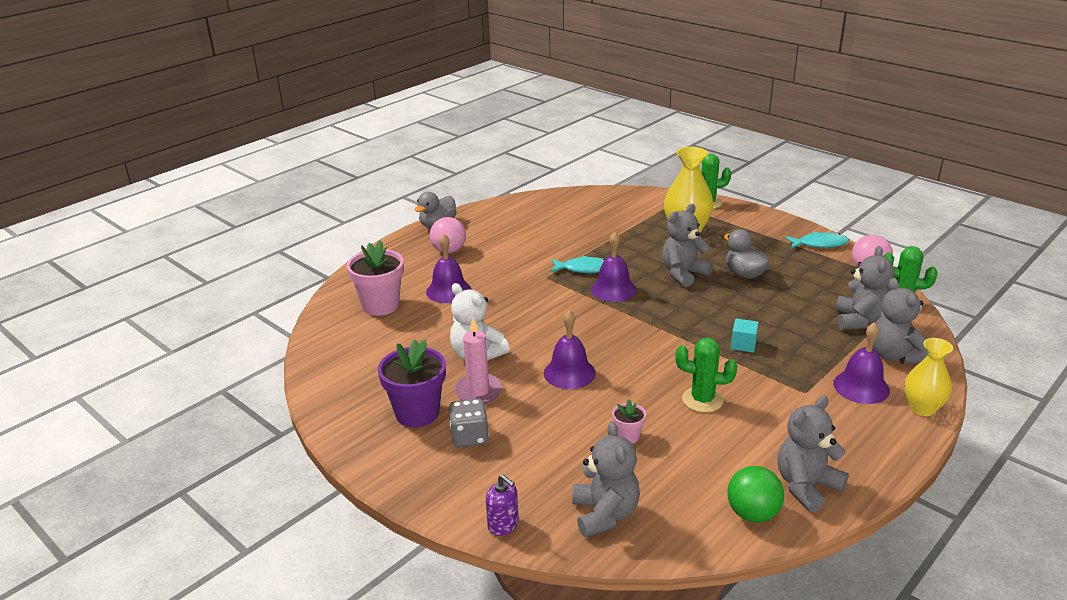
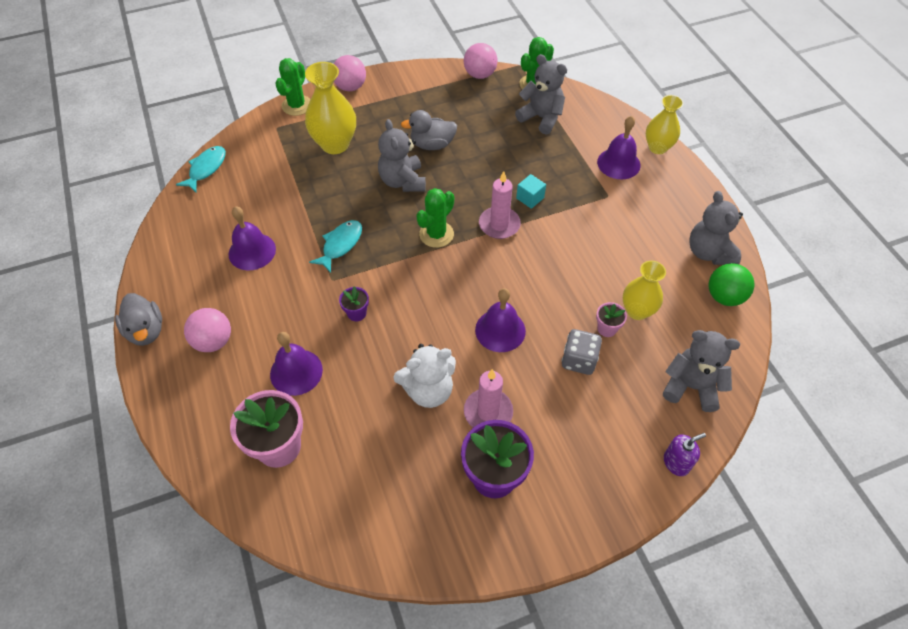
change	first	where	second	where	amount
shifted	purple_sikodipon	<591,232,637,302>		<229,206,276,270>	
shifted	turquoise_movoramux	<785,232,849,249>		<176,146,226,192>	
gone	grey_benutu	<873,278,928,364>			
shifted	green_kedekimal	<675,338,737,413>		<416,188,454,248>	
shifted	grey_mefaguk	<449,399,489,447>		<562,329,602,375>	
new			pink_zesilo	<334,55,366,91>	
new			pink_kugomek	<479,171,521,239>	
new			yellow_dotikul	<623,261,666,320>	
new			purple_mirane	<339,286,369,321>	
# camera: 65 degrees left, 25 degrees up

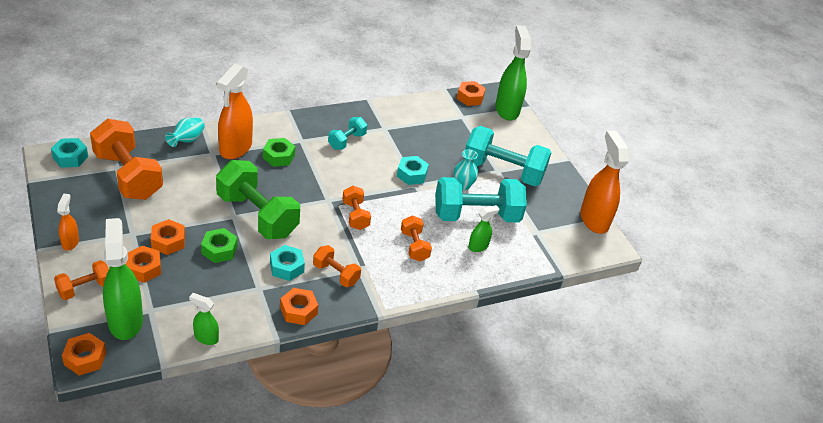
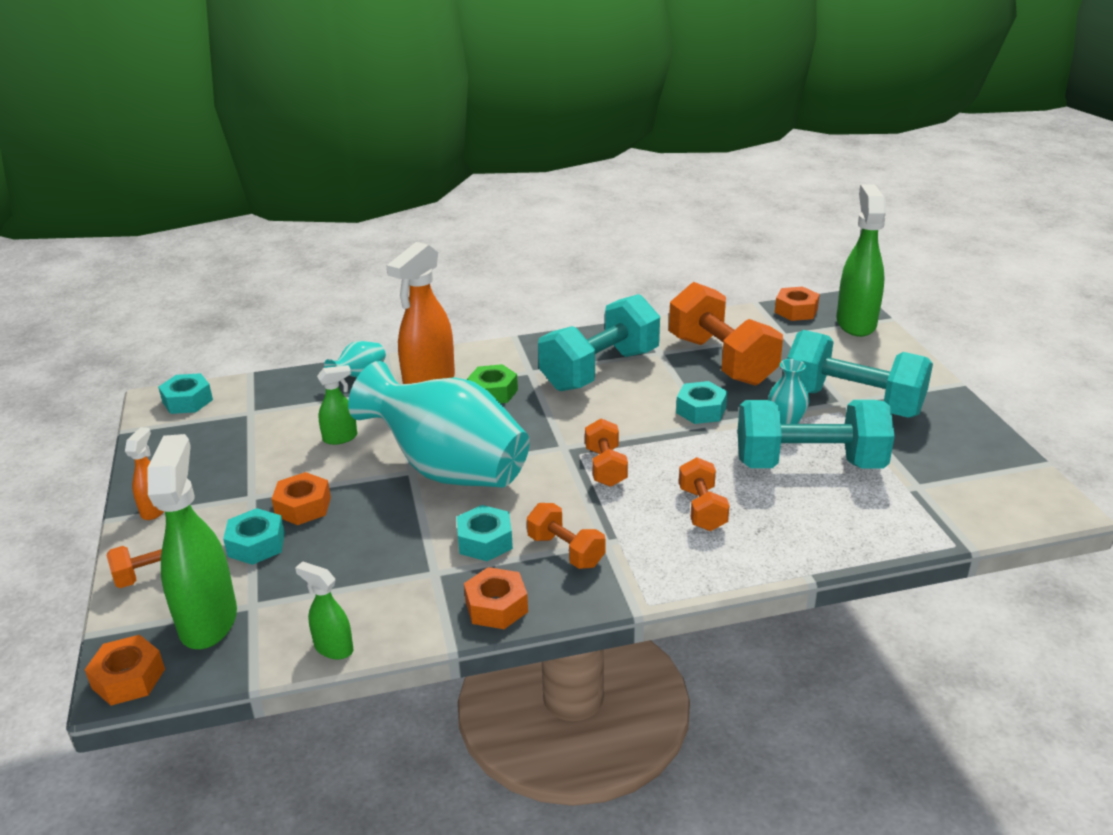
change	first	where	second	where	amount
scaled	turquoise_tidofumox	<328,117,367,150>		<538,294,660,391>	x1.97
shifted	orange_tidofumox	<90,119,163,200>		<669,282,783,386>	
gone	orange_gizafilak	<580,131,630,234>			
swapped	green_tidofumox	<216,160,300,239>	turquoise_dotikul	<348,361,530,488>	
shifted	green_gizafilak	<468,205,500,252>		<317,365,357,445>	
gone	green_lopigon	<201,228,237,263>			
repainted	orange_lopigon	<126,246,161,283>	turquoise_lopigon	<223,508,285,565>	
# camera: 15 degrees right, 10 degrees down

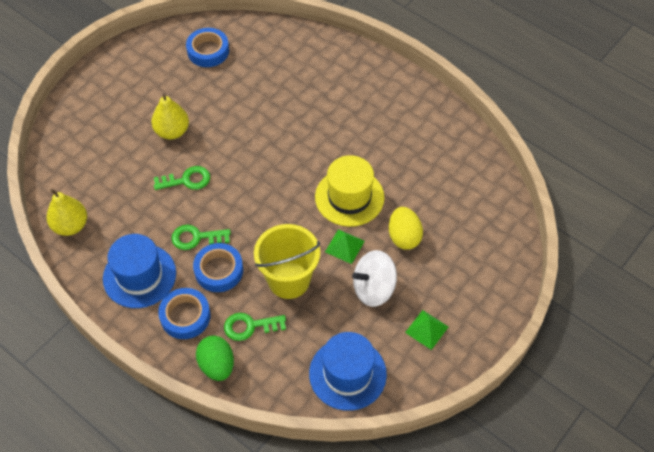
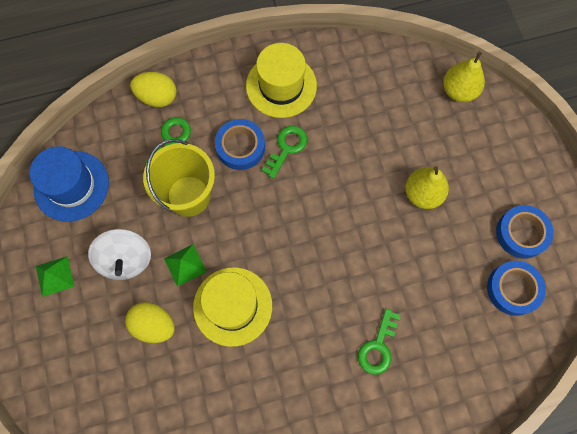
change	first	where	second	where	amount
shifted	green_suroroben	<154,166,210,190>		<358,309,401,375>	
shifted	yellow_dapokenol	<46,189,87,236>		<443,52,485,102>	
repainted	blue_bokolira	<103,234,176,308>	yellow_bokolira	<246,43,317,118>	
rotated	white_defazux	<352,250,397,307>		<88,229,151,280>	150 degrees clockwise
shifted	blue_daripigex	<158,288,211,339>		<496,205,553,259>	
repainted	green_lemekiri	<196,336,234,381>	yellow_lemekiri	<130,72,176,107>	
# camera: 125 degrees right, 15 degrees up

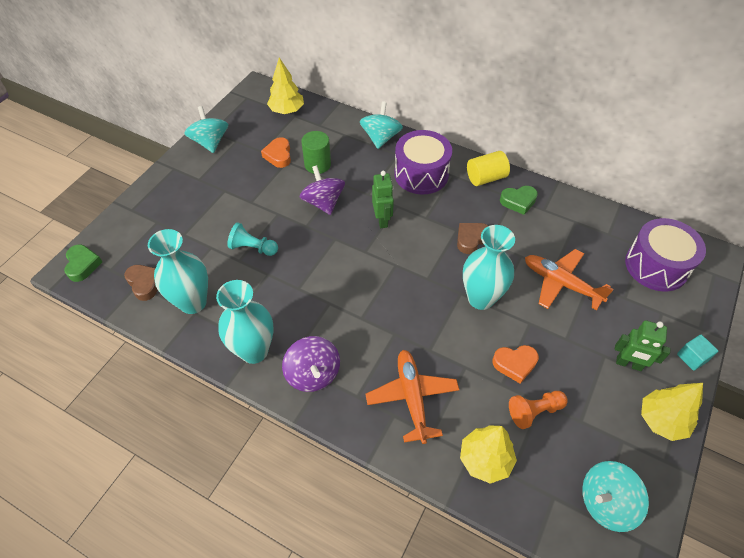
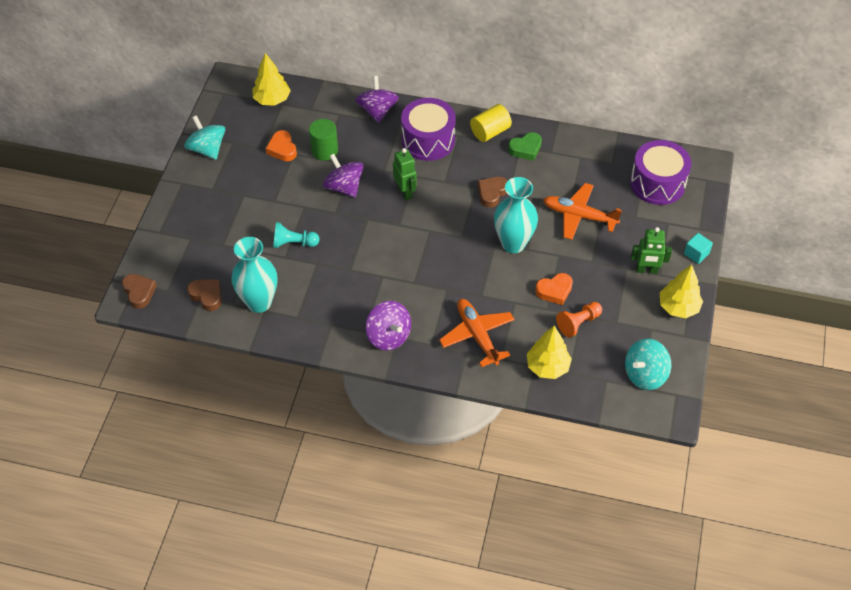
change	first	where	second	where	amount
repainted	turquoise_defazux	<360,102,403,149>	purple_defazux	<355,76,399,123>	
repainted	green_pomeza	<64,245,102,282>	brown_pomeza	<122,274,157,309>	
gone	turquoise_dotikul	<216,280,273,364>			
# camera: 15 degrees left, 0 degrees up

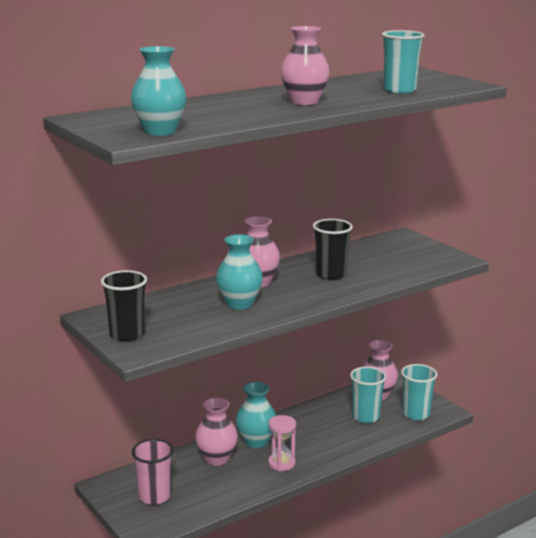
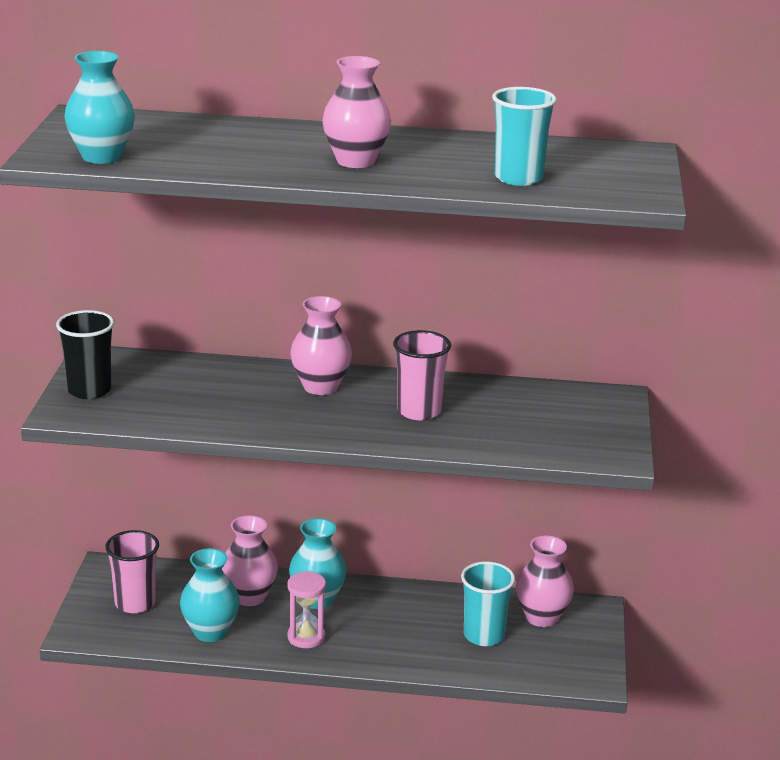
change	first	where	second	where	amount
repainted	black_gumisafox	<313,219,353,280>	pink_gumisafox	<393,330,451,420>	
shifted	turquoise_dotikul	<216,234,263,310>		<180,548,240,642>	
gone	turquoise_gumisafox	<401,364,438,420>			
# camera: 40 degrees right, 5 degrees up

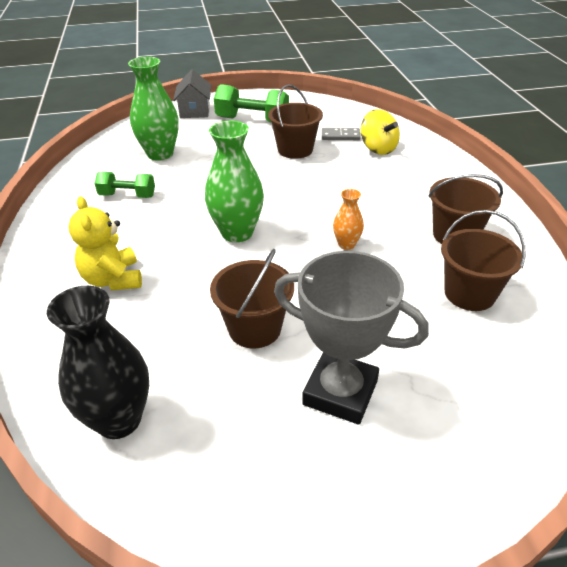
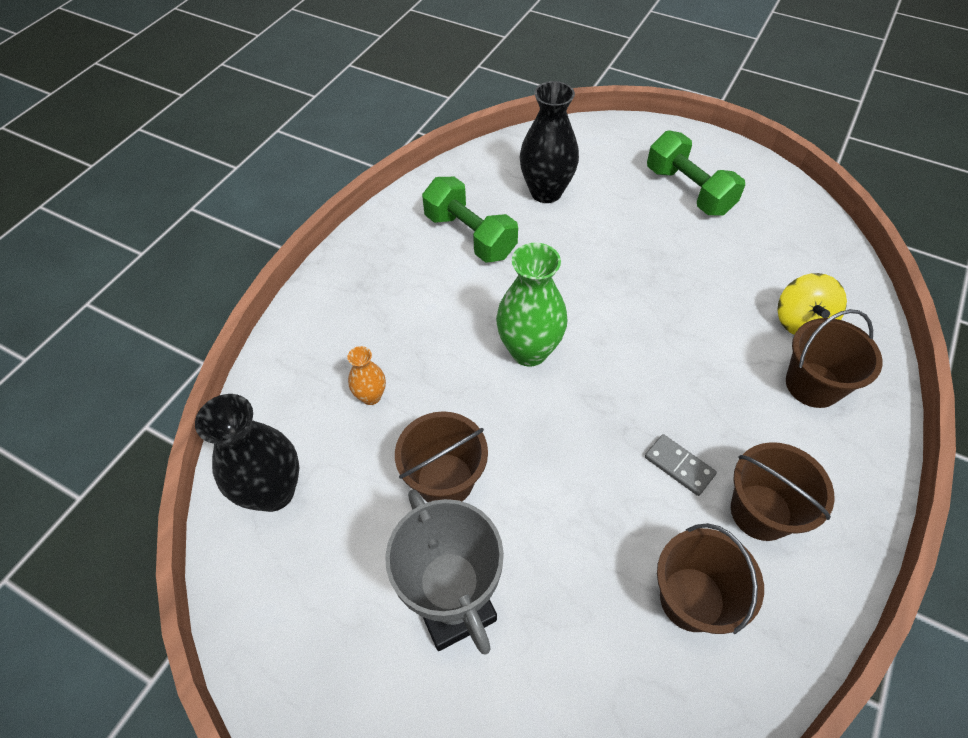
change	first	where	second	where	amount
repainted	green_dotikul	<128,57,179,161>	black_dotikul	<520,81,579,203>	
gone	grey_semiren	<173,69,211,118>			
shifted	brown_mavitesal	<268,84,323,159>		<786,309,883,408>	
shifted	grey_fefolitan	<322,128,361,140>		<645,434,717,496>	
scaled	green_tidofumox	<95,172,155,198>		<422,177,518,263>	x1.60
shifted	orange_dotikul	<333,189,364,250>		<347,346,386,405>	
gone	yellow_benutu	<69,196,142,290>			
# camera: 40 degrees right, 15 degrees up

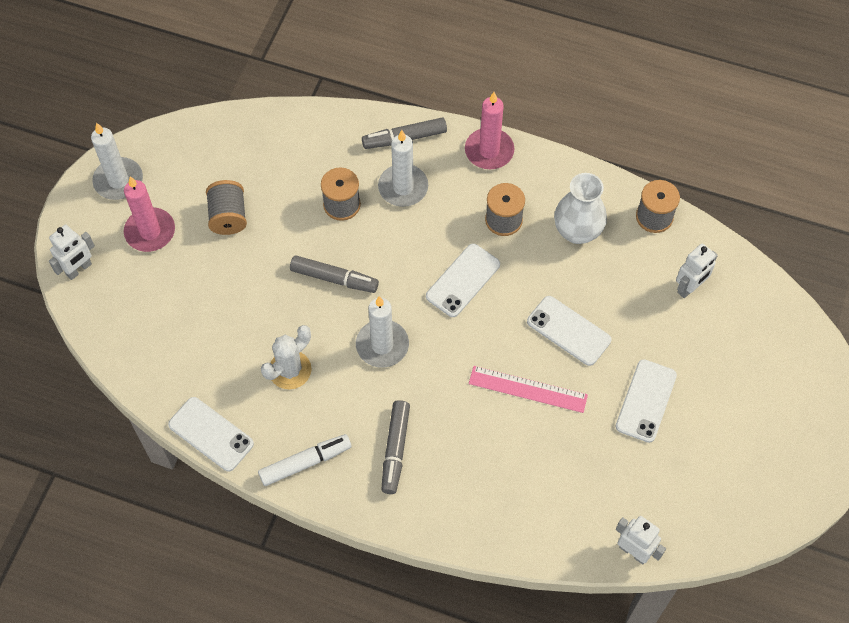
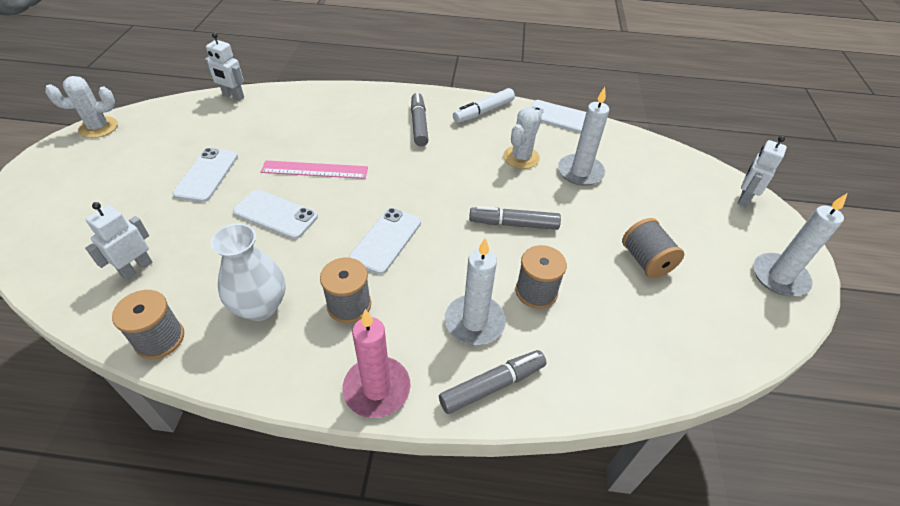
change	first	where	second	where	amount
gone	pink_kugomek	<124,176,175,252>			
shifted	white_kugomek	<356,296,409,368>		<558,87,609,186>	
new			white_kedekimal	<45,76,118,138>	
# camera: 165 degrees right, 15 degrees down

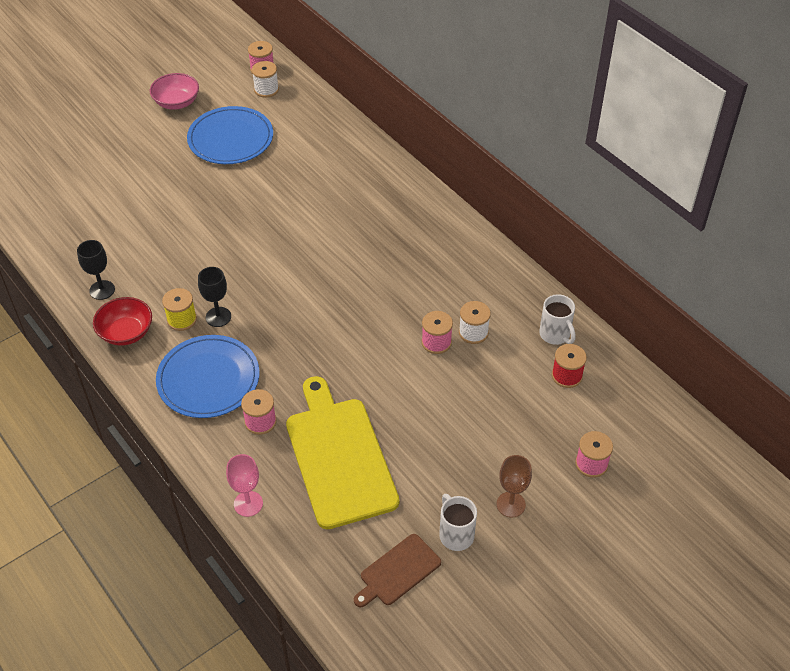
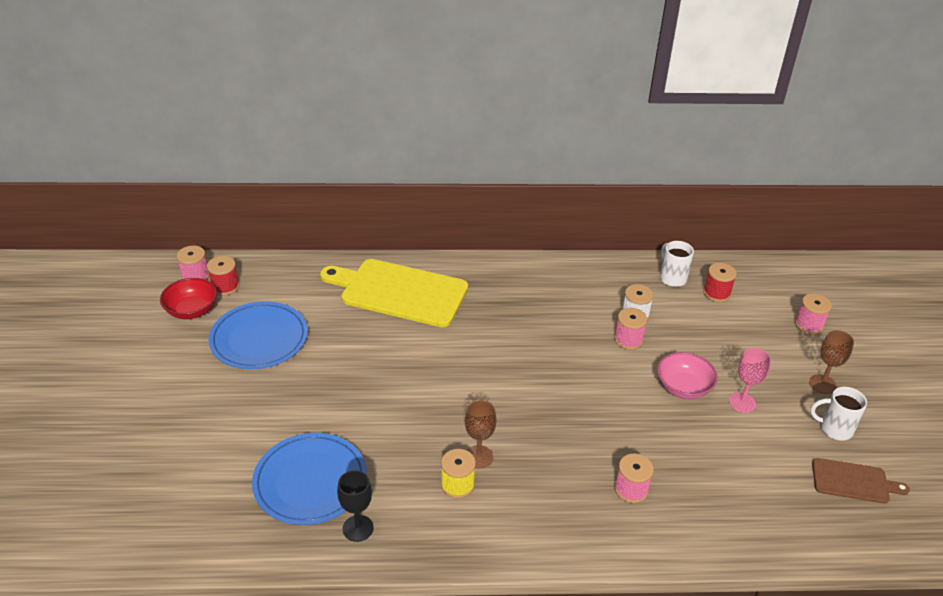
change	first	where	second	where	amount
repainted	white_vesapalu	<252,61,279,98>	red_vesapalu	<207,256,239,296>	
shifted	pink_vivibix	<150,73,199,110>		<657,352,718,399>	
repainted	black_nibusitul	<198,267,231,327>	brown_nibusitul	<465,400,496,469>	
rotated	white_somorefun	<539,294,576,345>		<660,241,694,287>	120 degrees counterclockwise
shifted	red_vivibix	<93,297,152,346>		<160,278,217,319>	
shifted	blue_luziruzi	<156,335,260,418>		<252,433,367,525>	
shifted	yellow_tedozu	<286,376,399,529>		<320,259,468,327>	
shifted	pink_nibusitul	<226,454,263,517>		<729,348,771,413>	
rotated	brown_tedozu	<354,534,441,607>		<812,458,910,504>	75 degrees counterclockwise
# camera: 55 degrees left, 10 degrees down

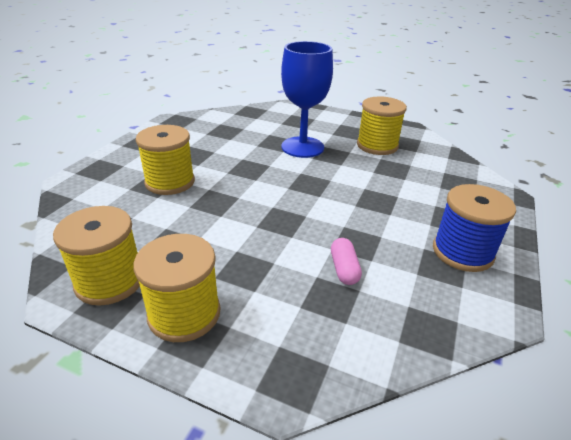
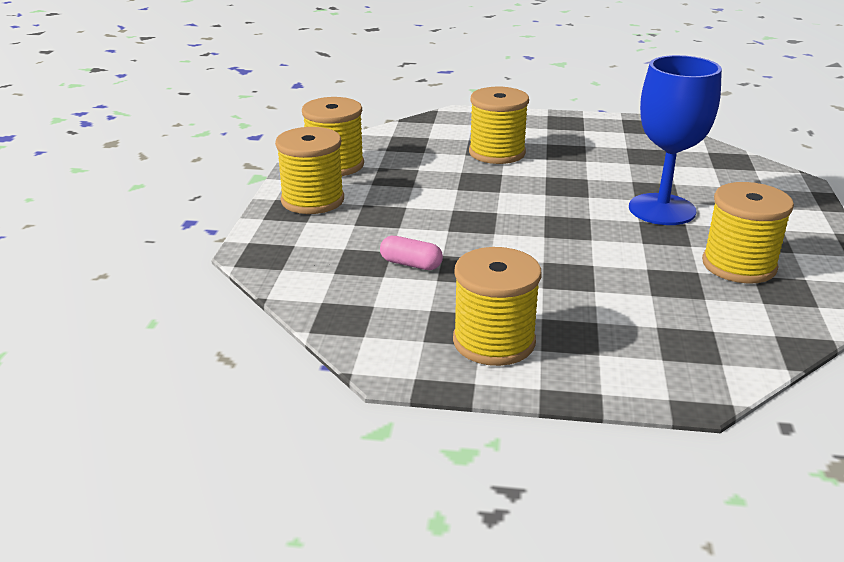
change	first	where	second	where	amount
repainted	blue_vesapalu	<433,184,516,272>	yellow_vesapalu	<453,247,542,366>	
rotated	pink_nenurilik	<331,238,362,285>		<380,236,443,270>	45 degrees clockwise
# camera: 75 degrees right, 5 degrees down

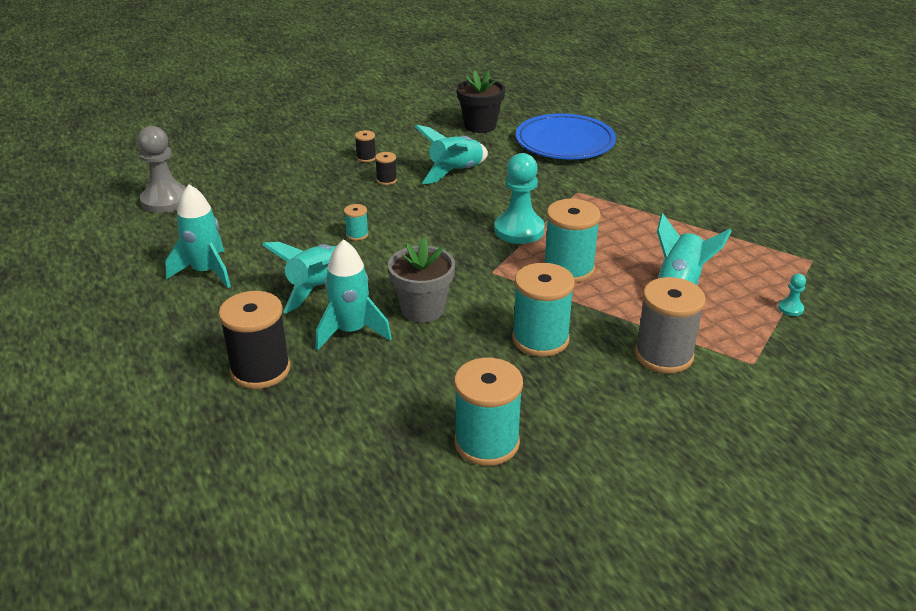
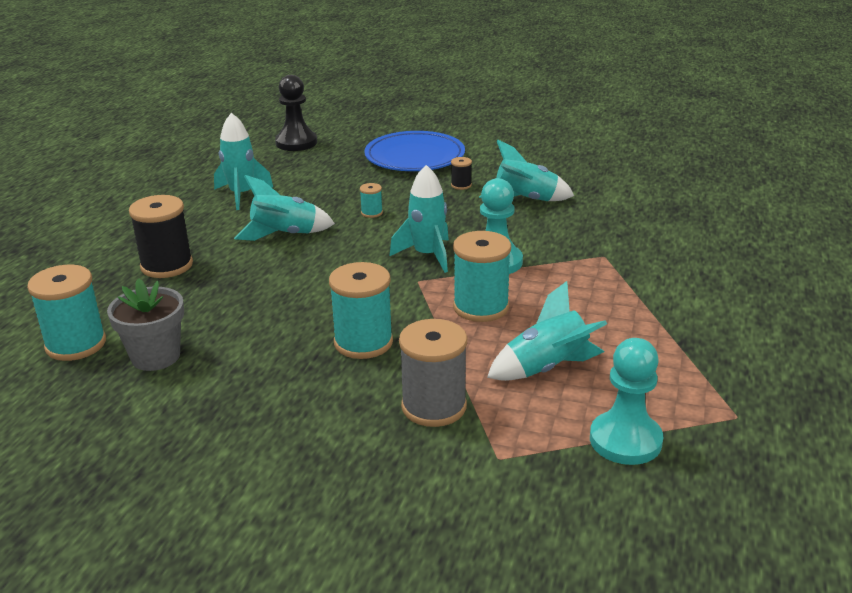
change	first	where	second	where	amount
gone	black_mirane	<457,70,505,133>			
shifted	blue_luziruzi	<516,114,616,160>		<364,131,465,171>	
repainted	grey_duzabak	<137,126,186,213>	black_duzabak	<275,75,317,151>	
gone	black_vesapalu	<355,130,376,162>			
shifted	grey_mirane	<388,238,455,323>		<107,278,184,371>	
shifted	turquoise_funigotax	<315,239,392,351>		<389,165,449,273>	
scaled	turquoise_duzabak	<778,274,806,316>		<590,338,663,465>	x2.31
shifted	turquoise_vesapalu	<454,358,523,466>		<27,265,106,361>	
# camera: 45 degrees right, 5 degrees down

